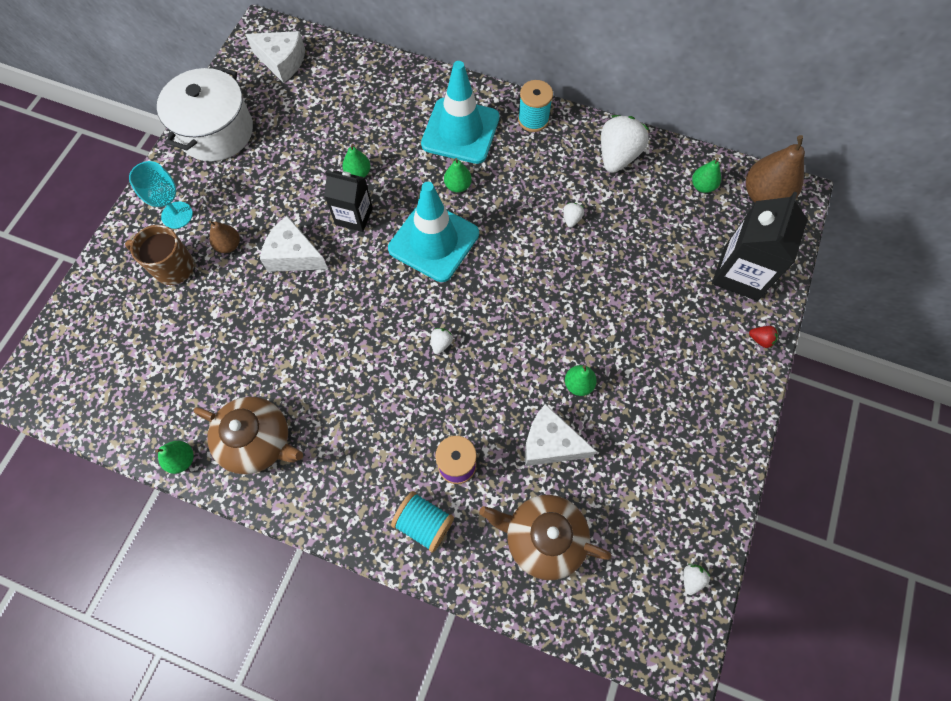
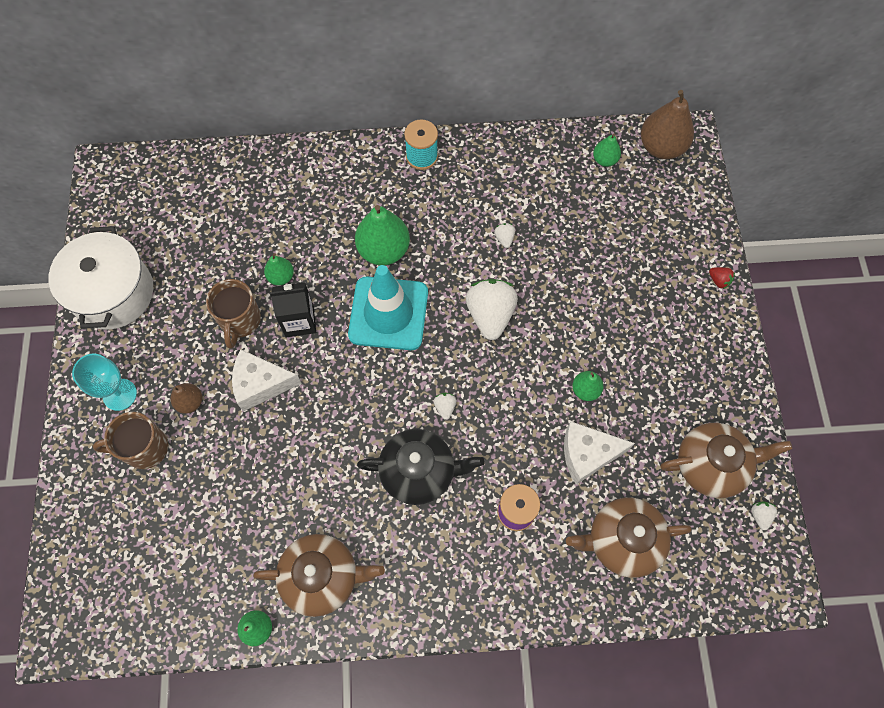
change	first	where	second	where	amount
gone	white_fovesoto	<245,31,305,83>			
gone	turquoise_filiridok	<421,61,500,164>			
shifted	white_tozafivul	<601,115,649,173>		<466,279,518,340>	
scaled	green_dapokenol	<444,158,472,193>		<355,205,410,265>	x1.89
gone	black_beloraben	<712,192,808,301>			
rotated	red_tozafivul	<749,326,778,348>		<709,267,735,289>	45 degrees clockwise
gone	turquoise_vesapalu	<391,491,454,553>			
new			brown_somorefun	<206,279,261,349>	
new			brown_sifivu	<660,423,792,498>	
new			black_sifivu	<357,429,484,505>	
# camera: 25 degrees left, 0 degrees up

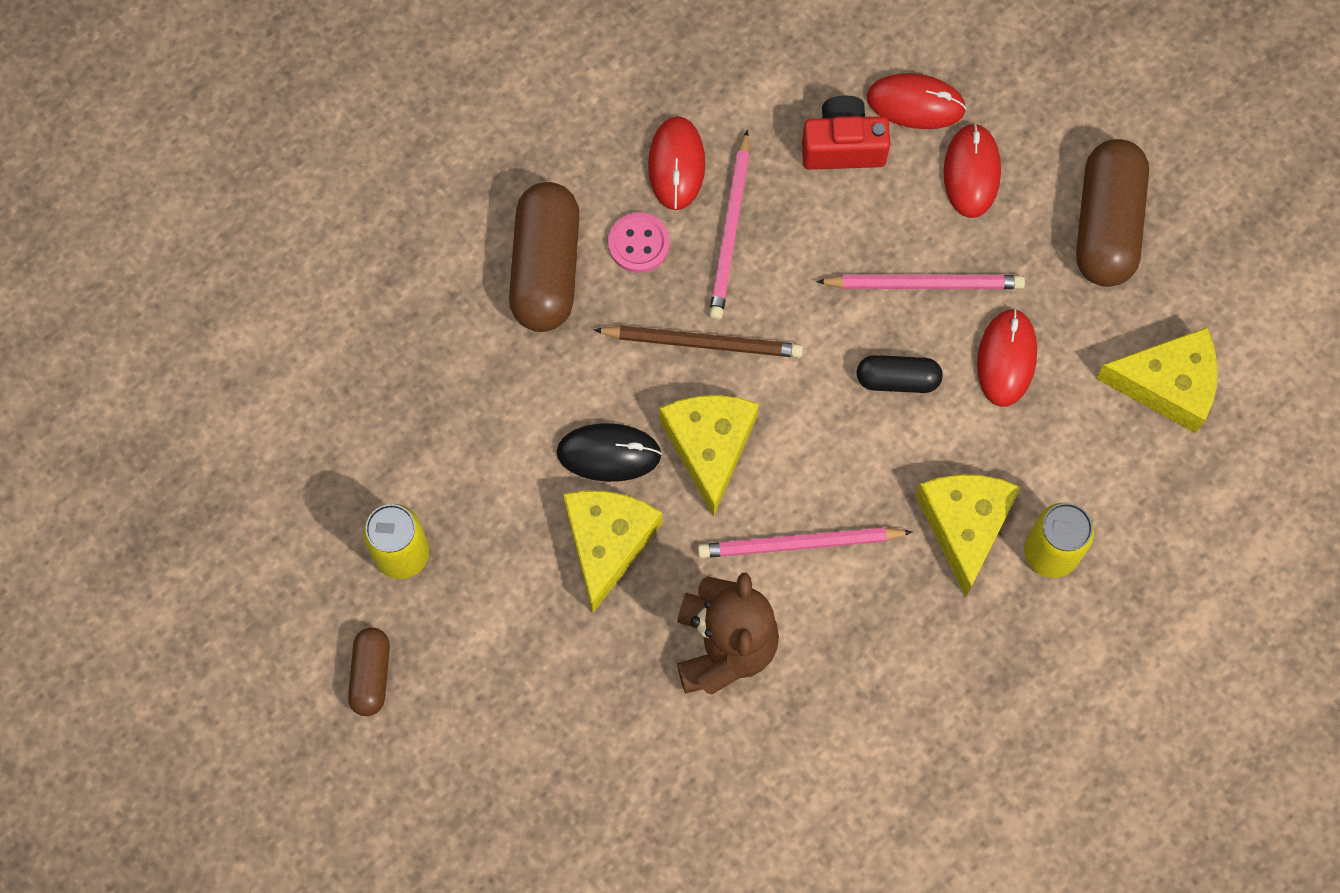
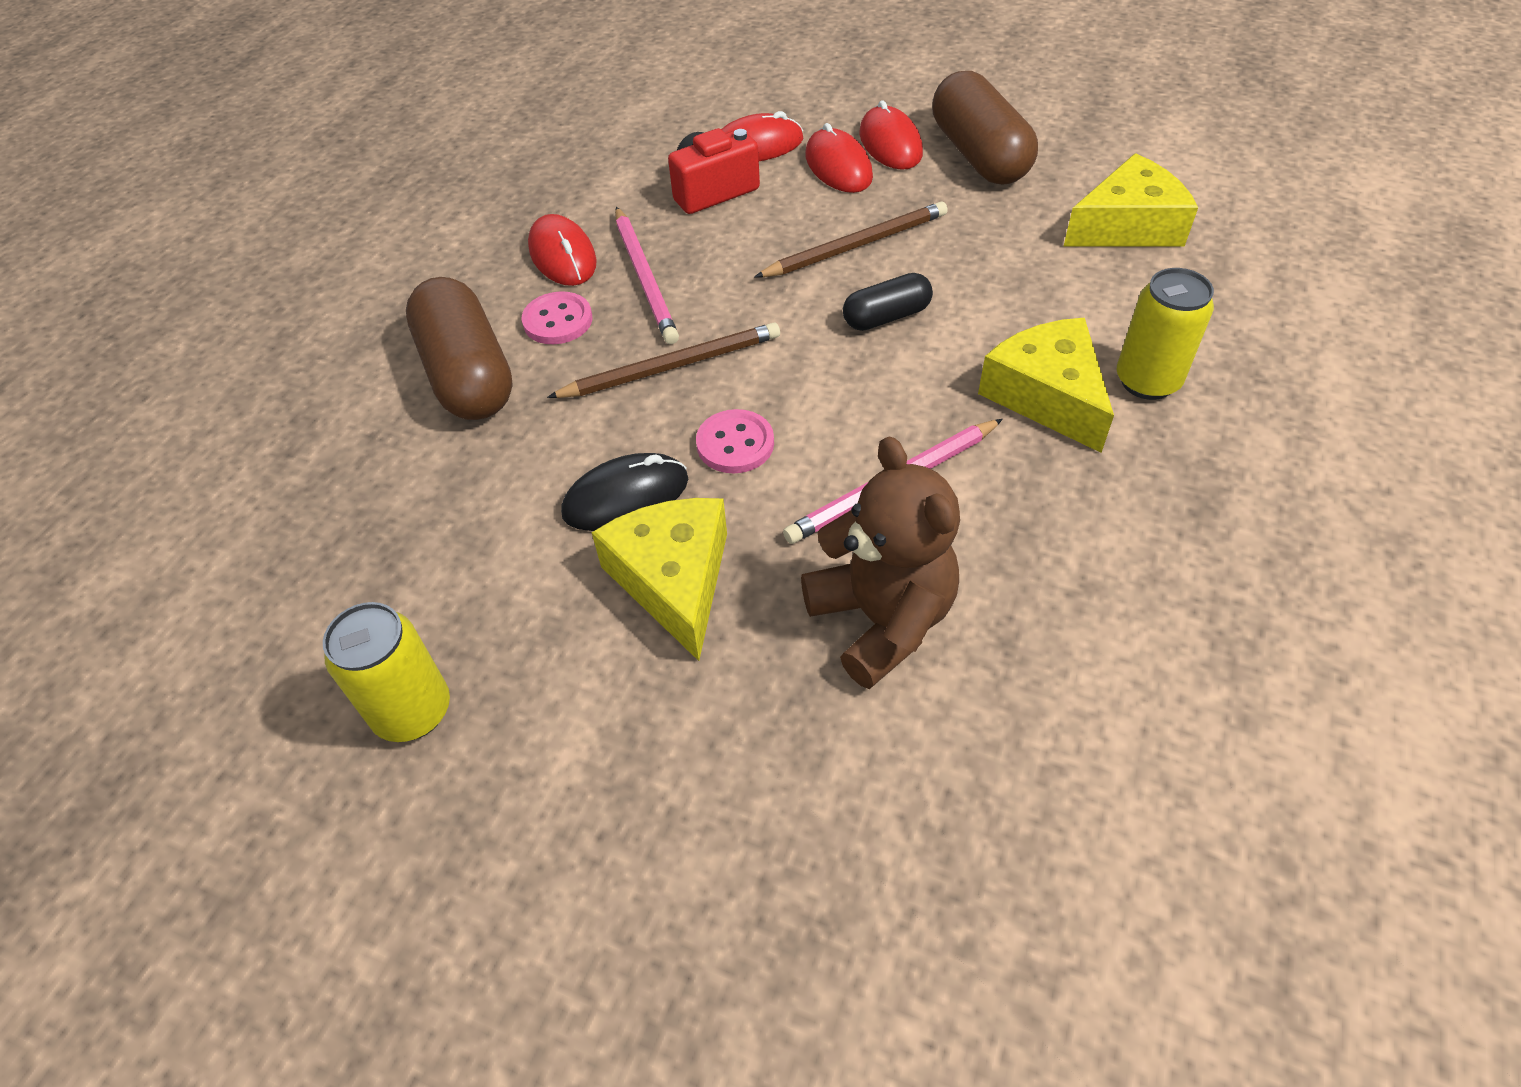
change	first	where	second	where	amount
repainted	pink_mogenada	<816,275,1025,289>	brown_mogenada	<755,201,947,277>	
shifted	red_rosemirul	<977,308,1037,407>		<859,100,923,170>	
swapped	yellow_fovesoto	<659,395,759,517>	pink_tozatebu	<696,409,774,473>	
gone	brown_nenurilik	<348,627,390,716>			
# camera: 25 degrees left, 20 degrees down

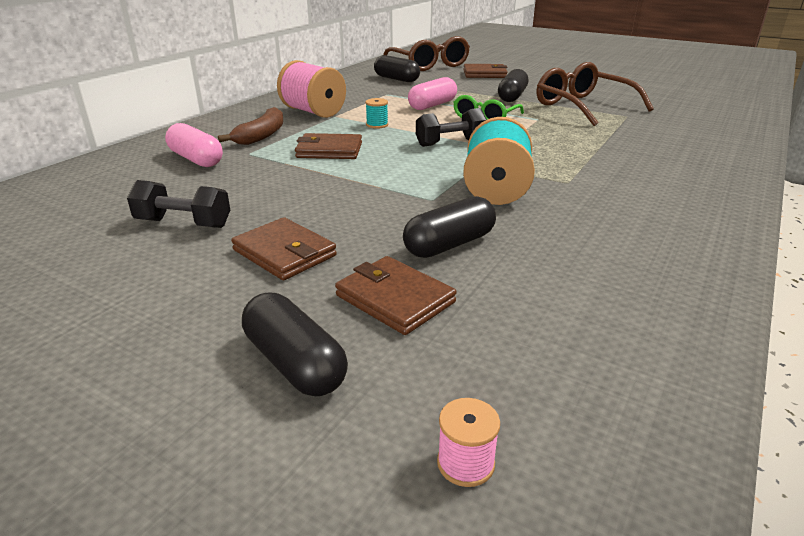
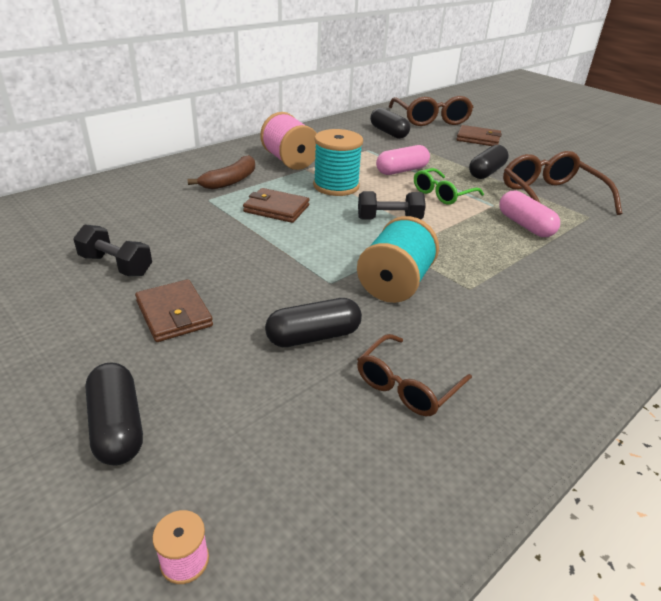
change	first	where	second	where	amount
scaled	turquoise_vesapalu	<365,98,388,129>		<313,129,363,196>	x2.23
shifted	pink_nenurilik	<165,123,223,167>		<499,191,560,237>	
gone	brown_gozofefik	<335,256,457,335>			
new			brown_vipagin	<357,334,472,416>	
# camera: 15 degrees right, 5 degrees up

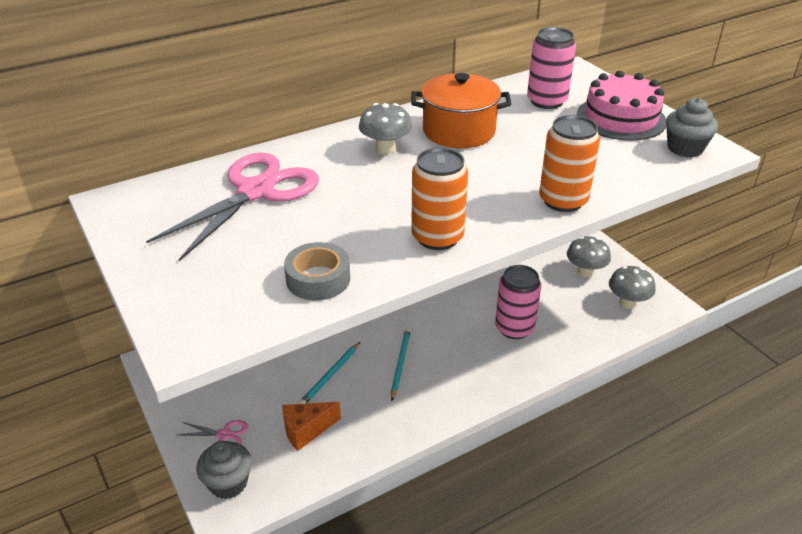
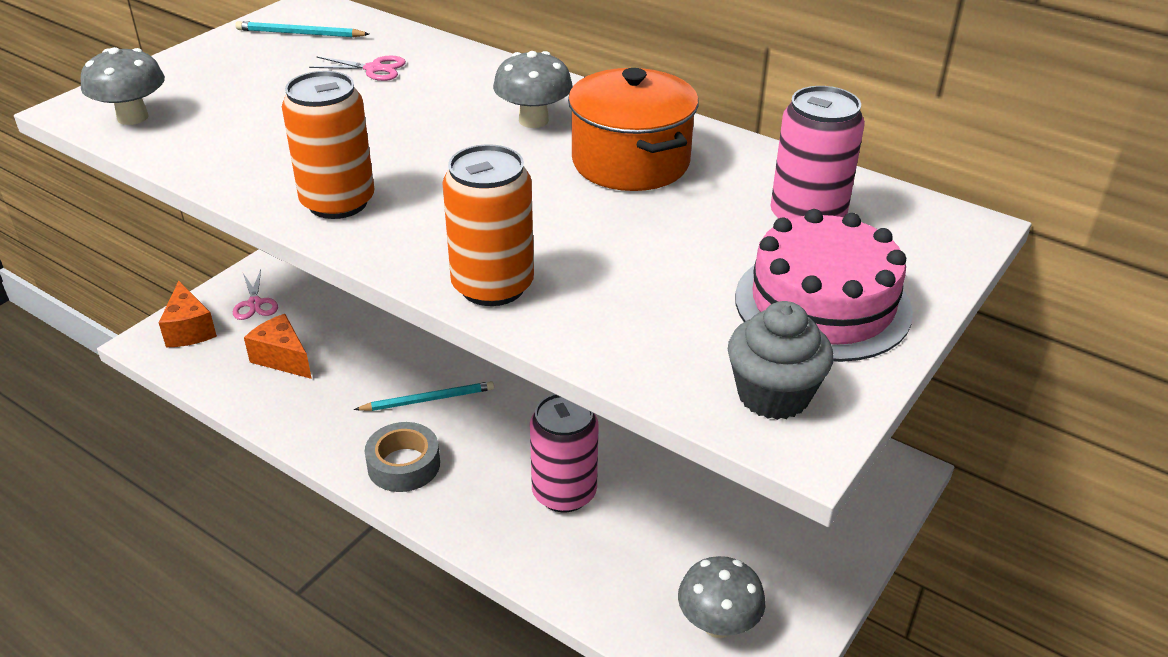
change	first	where	second	where	amount
scaled	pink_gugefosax	<146,153,319,261>		<309,56,406,81>	x0.41
shifted	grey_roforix	<567,236,611,277>		<80,47,165,125>	
shifted	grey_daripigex	<284,242,350,301>		<365,422,440,492>	
shifted	turquoise_mogenada	<299,342,360,404>		<235,21,369,37>	
swapped	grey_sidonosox	<196,441,252,499>	orange_fovesoto	<159,281,217,347>	
# camera: 65 degrees right, 0 degrees up

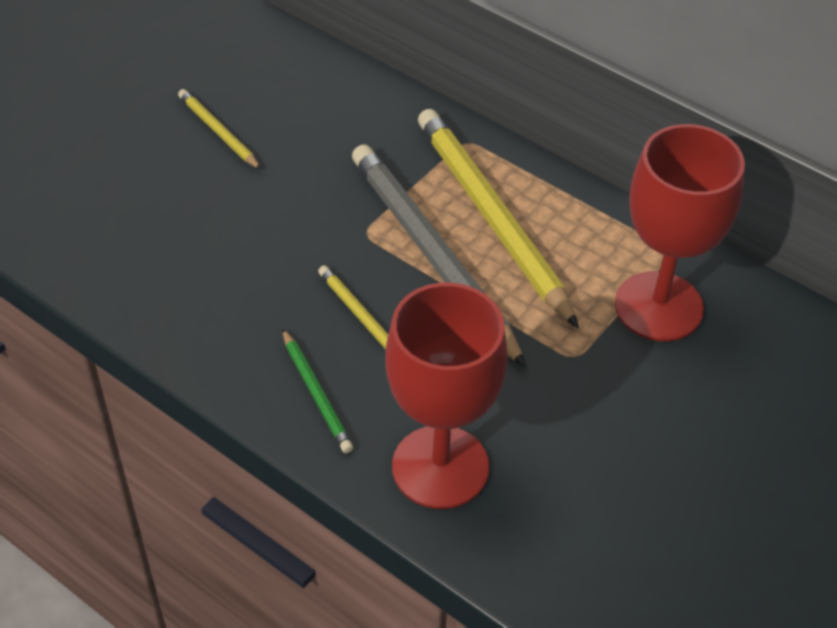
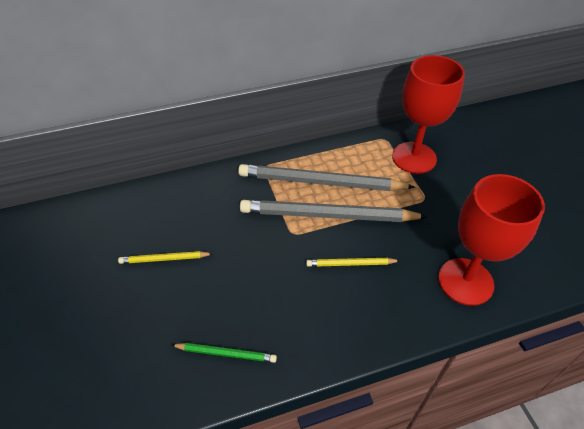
change	first	where	second	where	amount
repainted	yellow_mogenada	<418,109,579,329>	grey_mogenada	<238,164,415,191>	
shifted	green_mogenada	<282,328,353,453>		<172,343,277,363>	
# camera: 55 degrees left, 0 degrees up

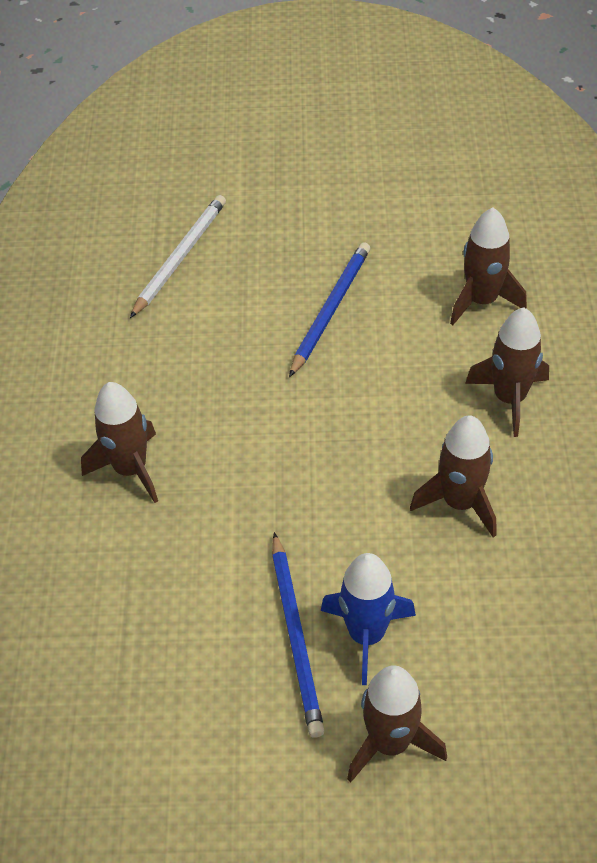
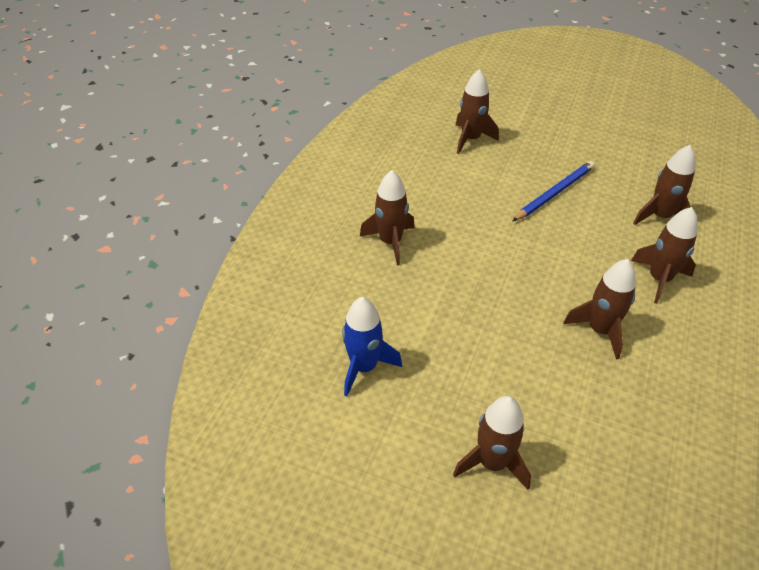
change	first	where	second	where	amount
swapped	white_mogenada	<130,195,226,318>	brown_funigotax	<455,69,499,154>	
gone	blue_mogenada	<272,532,324,738>			
shifted	blue_funigotax	<321,553,416,685>		<342,297,402,397>	
# camera: 20 degrees right, 5 degrees down

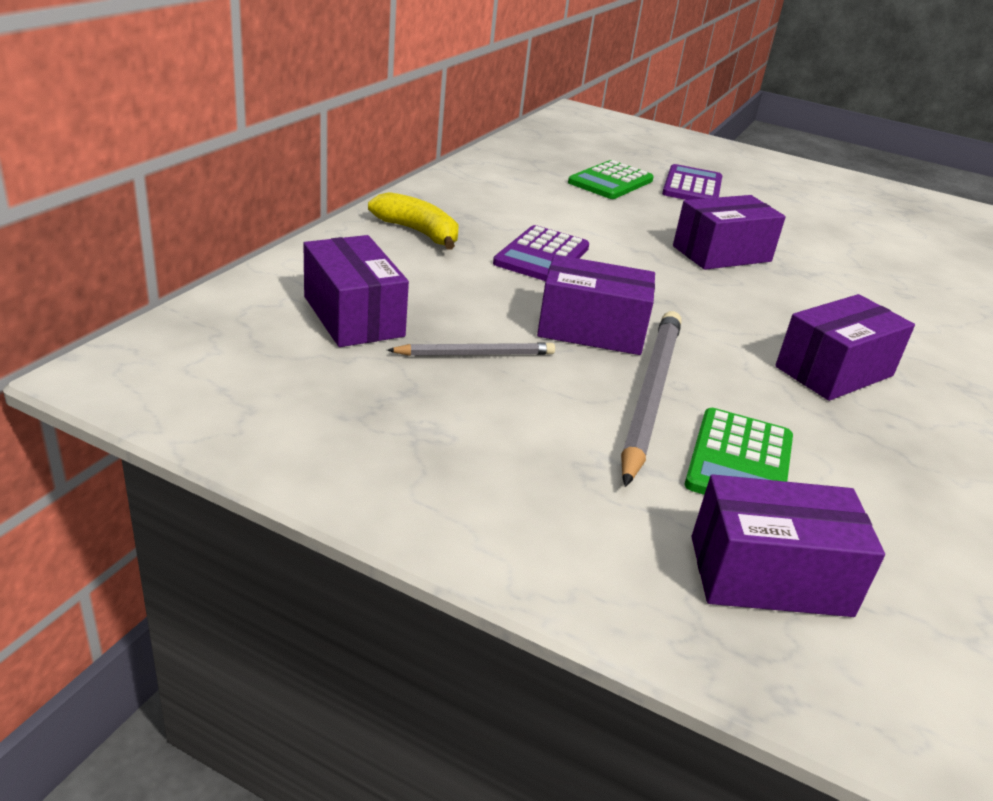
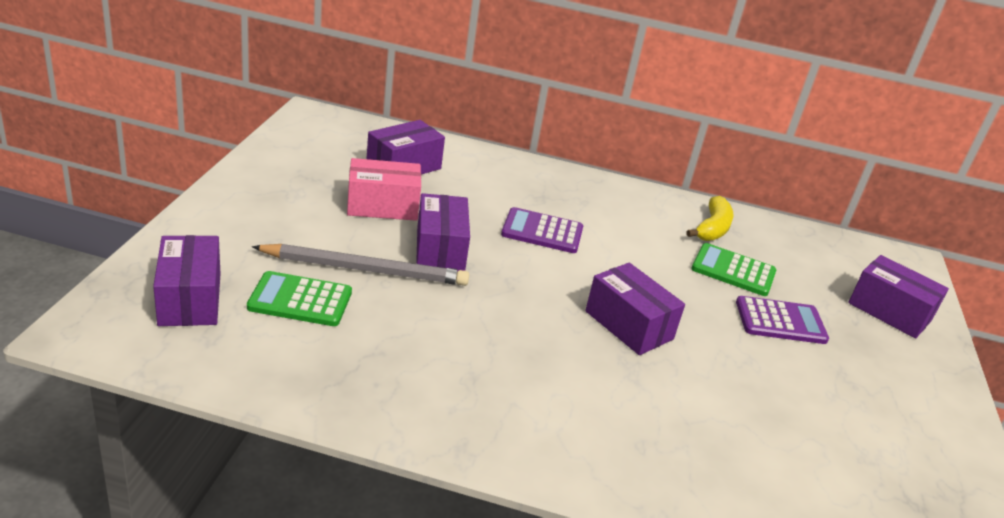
change	first	where	second	where	amount
shifted	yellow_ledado	<368,192,459,250>		<686,196,734,241>	
shifted	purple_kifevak	<775,294,915,401>		<848,255,949,339>	
swapped	grey_mogenada	<387,342,555,356>	pink_kifevak	<347,158,421,221>	
# camera: 75 degrees right, 0 degrees up

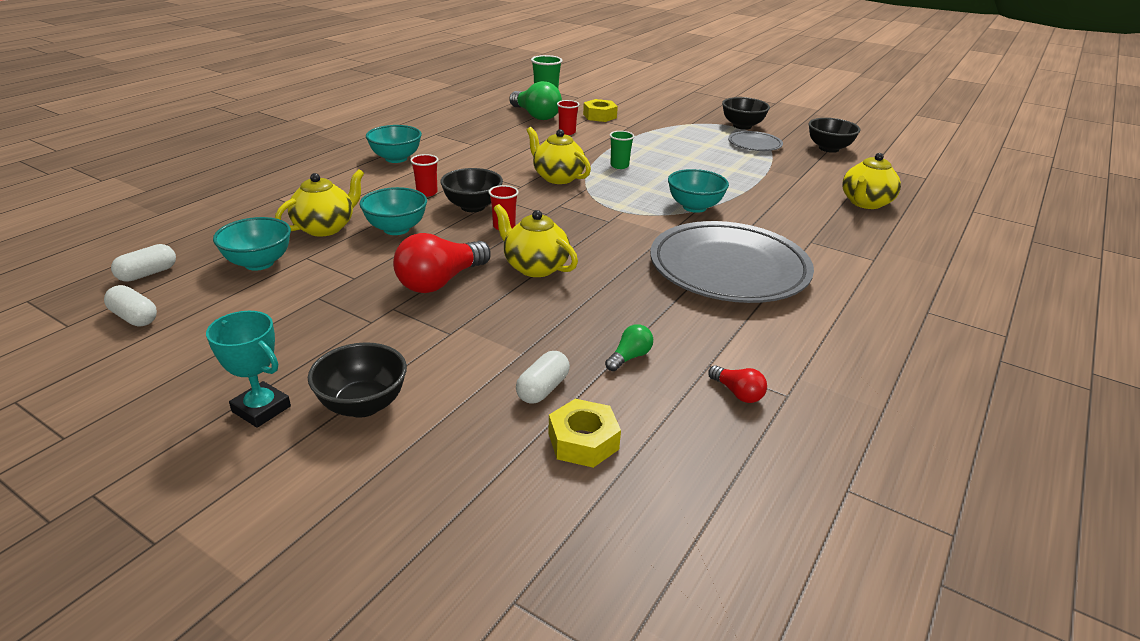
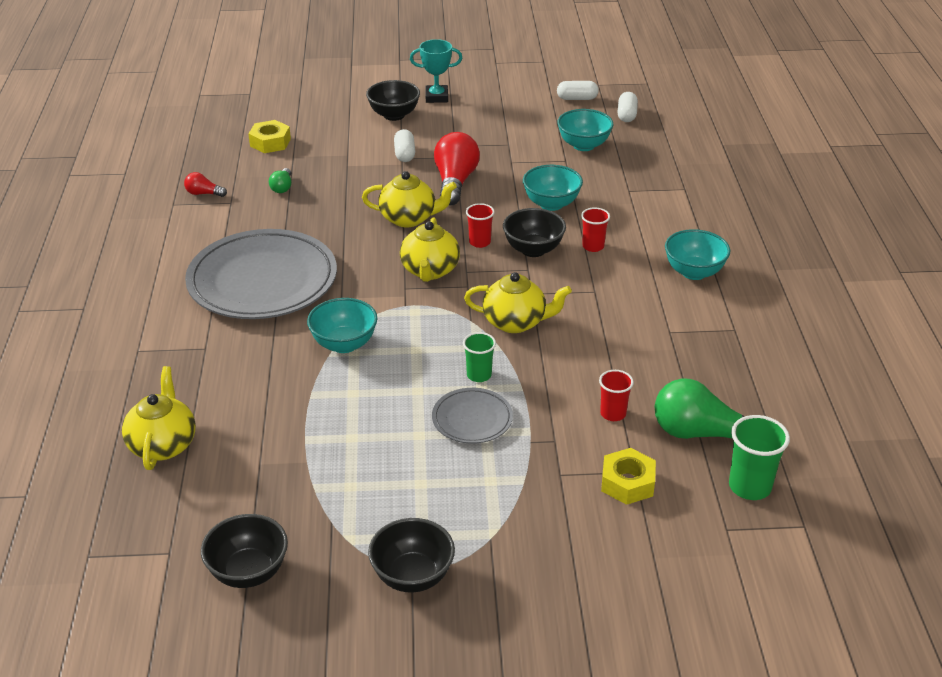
change	first	where	second	where	amount
shifted	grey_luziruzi	<728,131,783,151>		<432,388,513,444>	
shifted	yellow_sifivu	<275,169,364,236>		<400,217,460,282>	
shifted	white_nenurilik	<516,351,570,404>		<394,129,415,162>	
# camera: 145 degrees right, 5 degrees up

